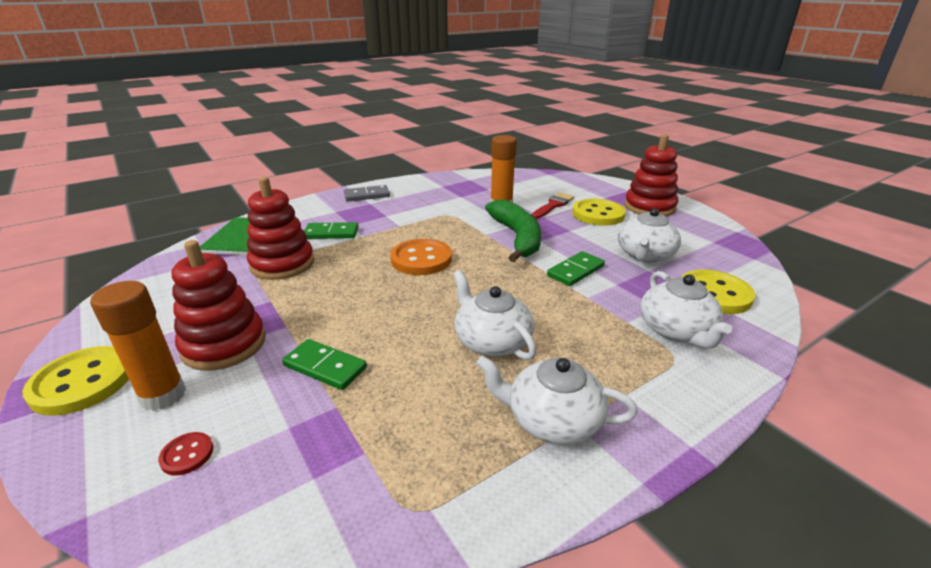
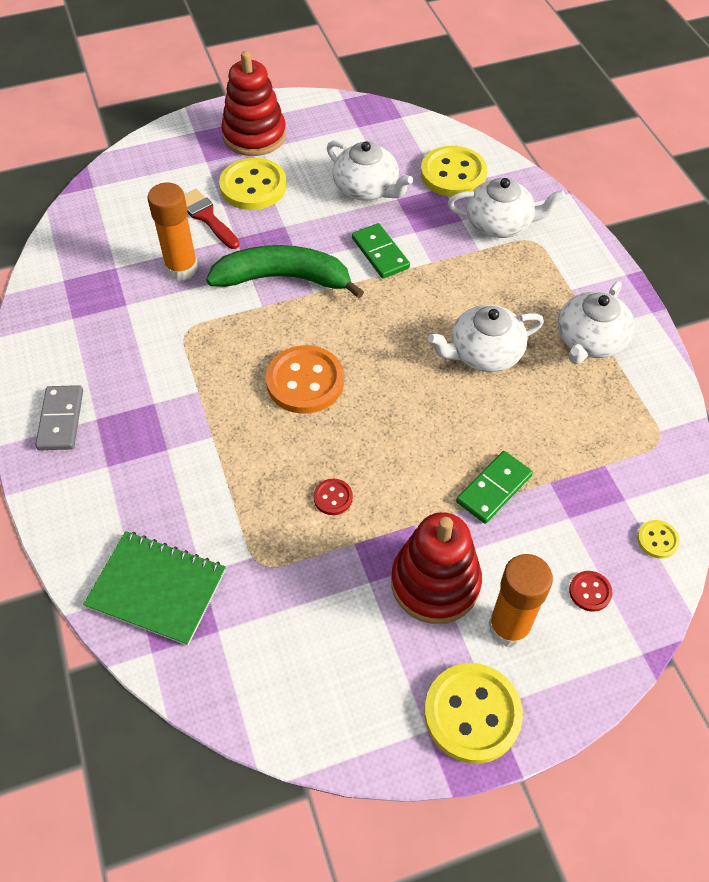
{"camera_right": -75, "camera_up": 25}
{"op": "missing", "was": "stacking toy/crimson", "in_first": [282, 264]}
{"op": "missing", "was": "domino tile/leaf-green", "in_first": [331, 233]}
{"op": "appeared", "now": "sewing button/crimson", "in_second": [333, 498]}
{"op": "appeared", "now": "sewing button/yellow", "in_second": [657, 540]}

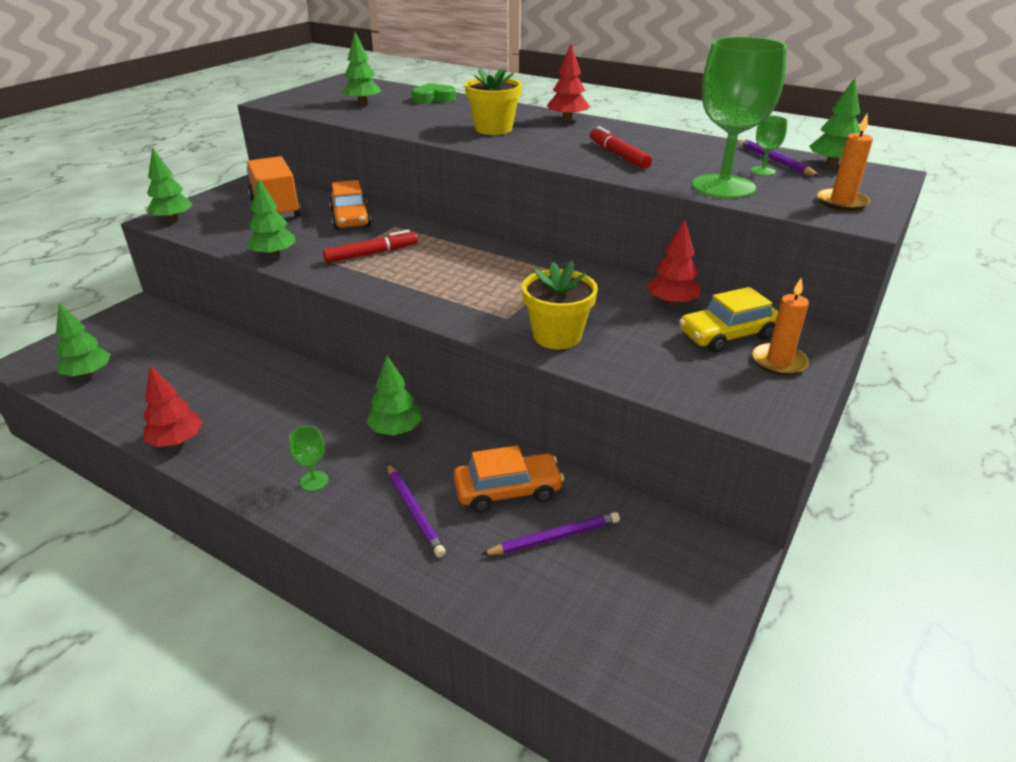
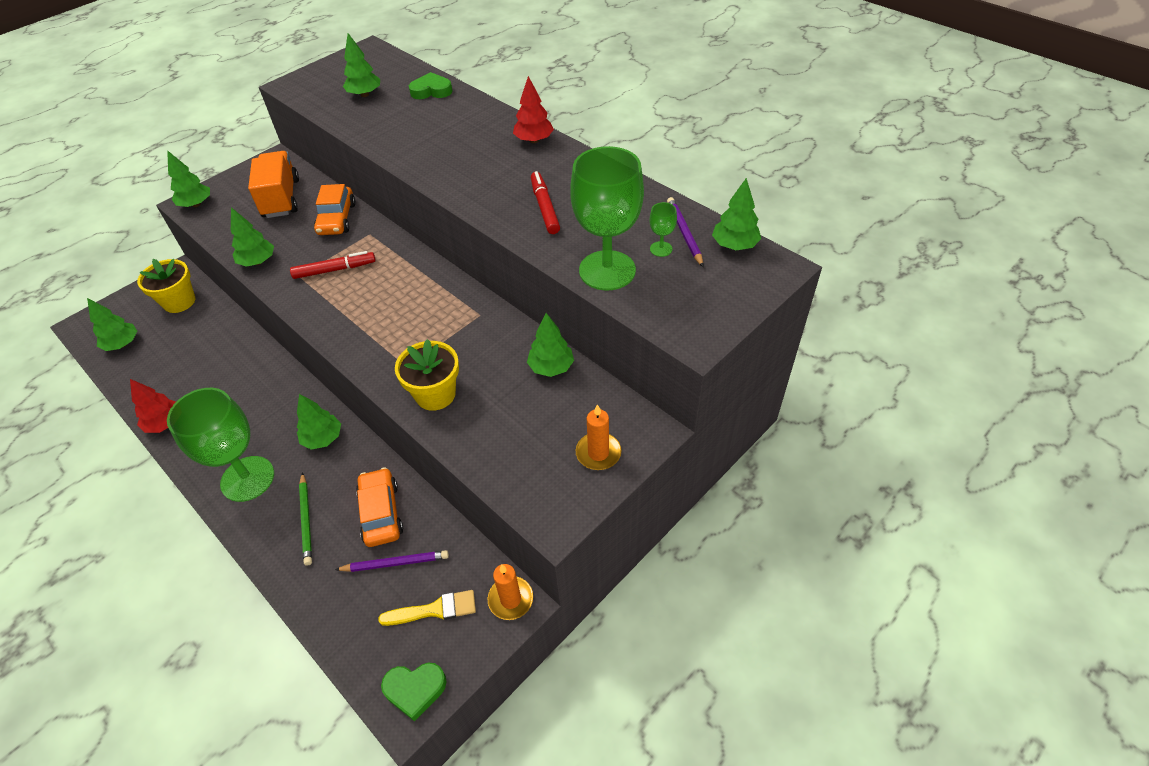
{"camera_right": 15, "camera_up": 15}
{"op": "relocated", "was": "potted plant/yellow", "in_first": [493, 129], "in_second": [179, 302]}
{"op": "relocated", "was": "wax candle/orange-coloured", "in_first": [841, 202], "in_second": [510, 599]}
{"op": "colour", "was": "toy tree/crimson", "now": "toy tree/leaf-green", "in_first": [672, 303], "in_second": [551, 367]}
{"op": "missing", "was": "car/yellow", "in_first": [727, 335]}
{"op": "size", "was": "chalice/leaf-green", "in_first": [314, 481], "in_second": [247, 479], "ratio": 2.47}
{"op": "spun", "was": "car/orange-coloured", "in_first": [507, 490], "in_second": [381, 513], "clockwise": -105}
{"op": "colour", "was": "wooden pencil/royal purple", "now": "wooden pencil/leaf-green", "in_first": [414, 511], "in_second": [306, 520]}
{"op": "appeared", "now": "paintbrush/yellow", "in_second": [434, 610]}
{"op": "appeared", "now": "heart shape/leaf-green", "in_second": [415, 690]}

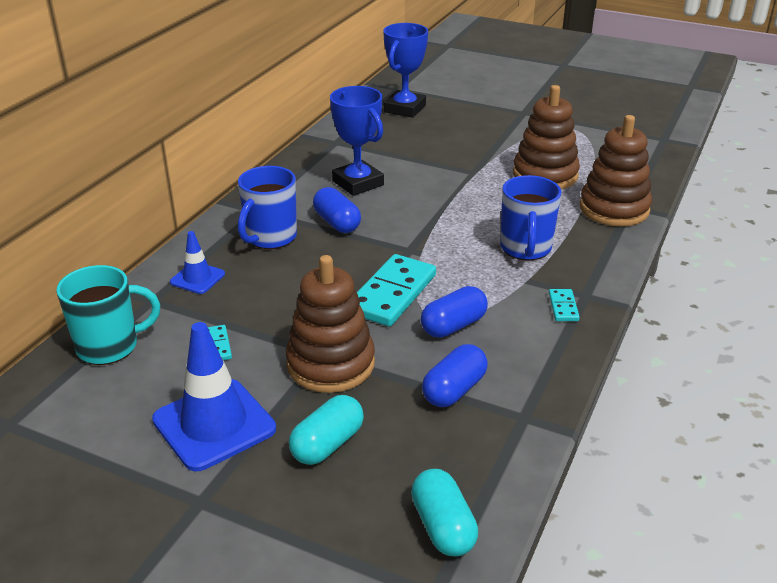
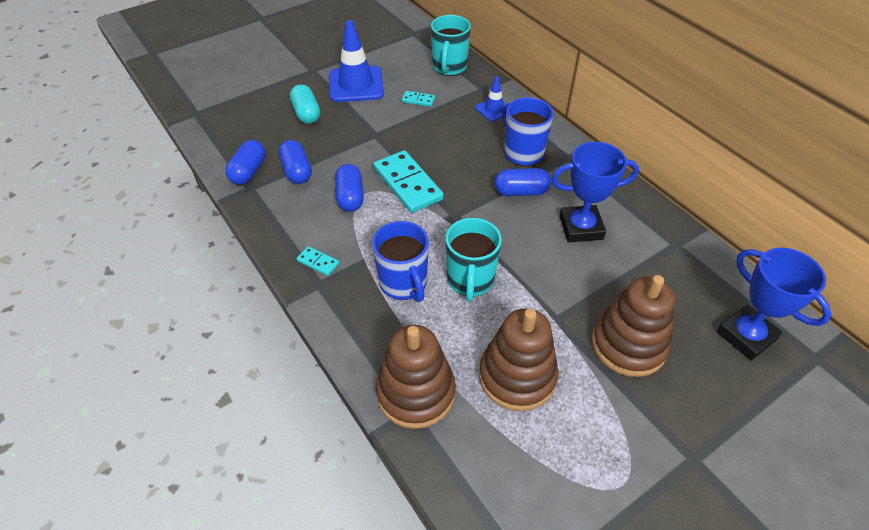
{"camera_right": 120, "camera_up": 15}
{"op": "spun", "was": "coffee mug/royal blue", "in_first": [525, 248], "in_second": [404, 283], "clockwise": -150}
{"op": "relocated", "was": "stacking toy/russet", "in_first": [331, 364], "in_second": [628, 345]}
{"op": "missing", "was": "pill shape/teal", "in_first": [443, 526]}
{"op": "appeared", "now": "pill shape/royal blue", "in_second": [248, 171]}
{"op": "appeared", "now": "coffee mug/teal", "in_second": [470, 280]}

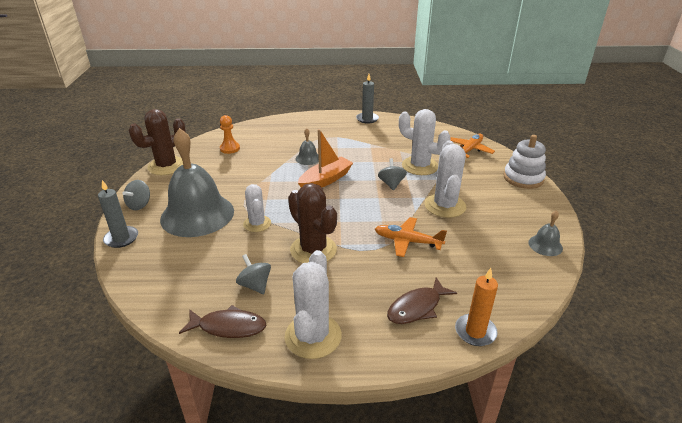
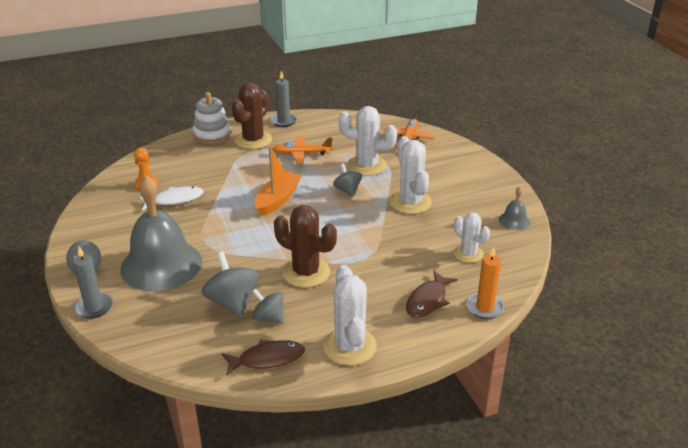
{"camera_right": -20, "camera_up": 0}
{"op": "relocated", "was": "saguaro cactus/russet", "in_first": [166, 166], "in_second": [253, 140]}
{"op": "missing", "was": "hand bell/ash-grey", "in_first": [308, 158]}
{"op": "relocated", "was": "stacking toy/white", "in_first": [523, 178], "in_second": [212, 135]}
{"op": "relocated", "was": "saguaro cactus/white", "in_first": [257, 224], "in_second": [468, 254]}
{"op": "relocated", "was": "plane/orange-coloured", "in_first": [408, 241], "in_second": [302, 154]}
{"op": "appeared", "now": "fish figure/white", "in_second": [174, 200]}
{"op": "appeared", "now": "toy top/ash-grey", "in_second": [232, 302]}

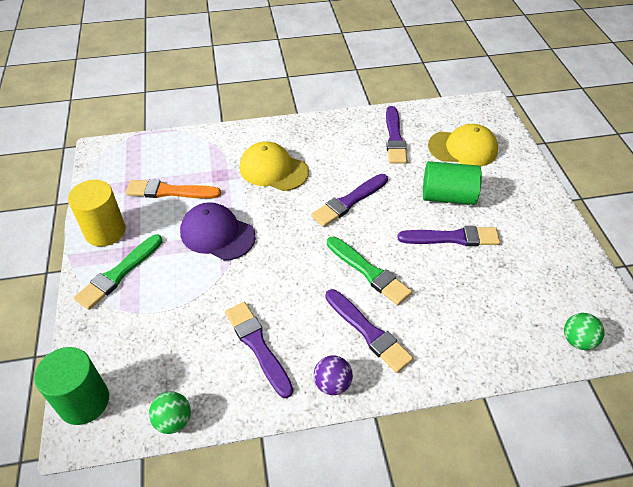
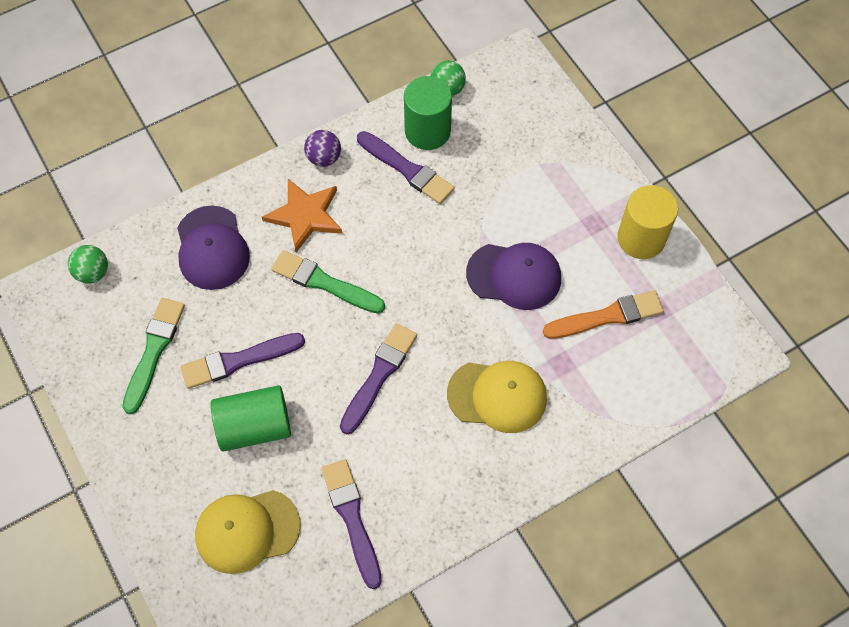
{"camera_right": 160, "camera_up": 15}
{"op": "relocated", "was": "paintbrush/leaf-green", "in_first": [119, 274], "in_second": [154, 351]}
{"op": "exchanged", "was": "paintbrush/royal purple", "now": "star/orange-coloured", "in_first": [368, 332], "in_second": [305, 216]}
{"op": "relocated", "was": "cylinder shape/leaf-green", "in_first": [84, 401], "in_second": [427, 131]}
{"op": "appeared", "now": "peaked cap/royal purple", "in_second": [212, 248]}

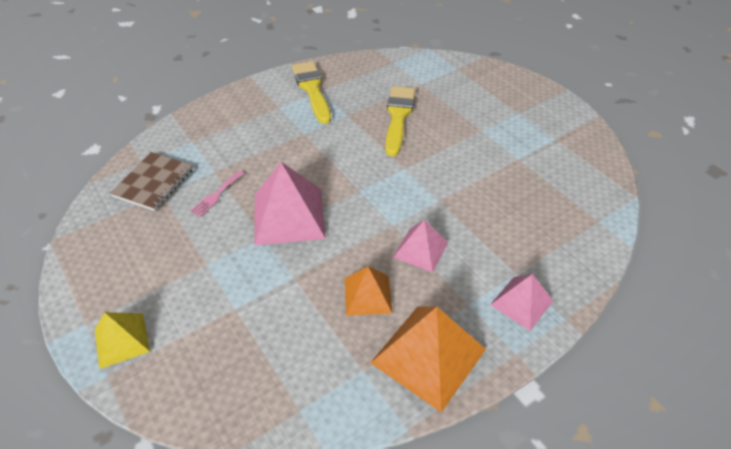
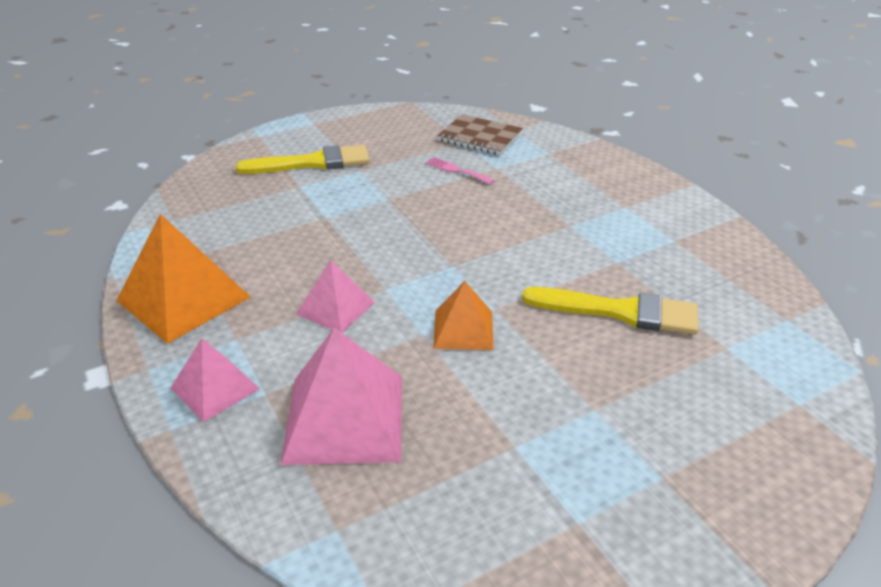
{"camera_right": 95, "camera_up": -10}
{"op": "relocated", "was": "paintbrush/yellow", "in_first": [312, 89], "in_second": [312, 163]}
{"op": "relocated", "was": "pyramid/rose-pink", "in_first": [289, 216], "in_second": [344, 418]}
{"op": "relocated", "was": "pyramid/orange-coloured", "in_first": [367, 295], "in_second": [463, 329]}
{"op": "missing", "was": "pyramid/yellow", "in_first": [122, 340]}

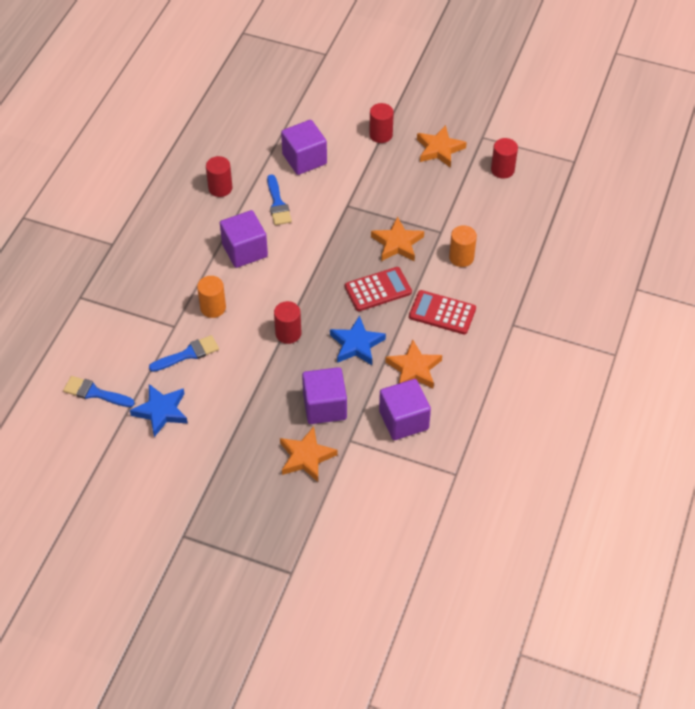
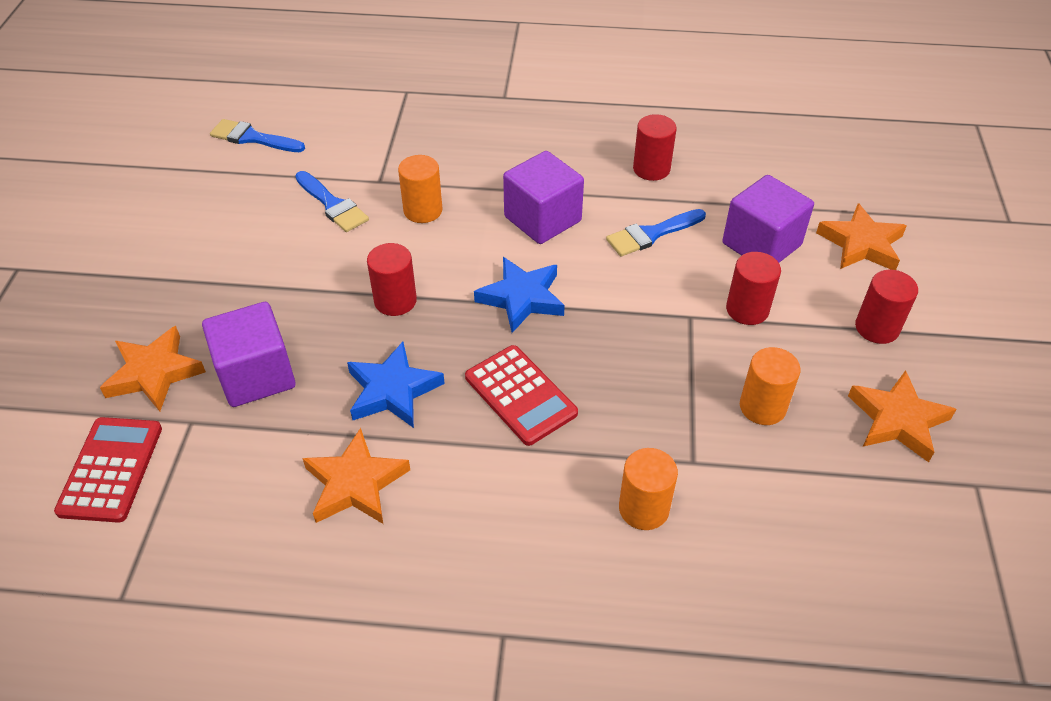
{"camera_right": 75, "camera_up": -5}
{"op": "relocated", "was": "cylinder shape/crimson", "in_first": [502, 170], "in_second": [747, 309]}
{"op": "relocated", "was": "star/orange-coloured", "in_first": [397, 243], "in_second": [861, 244]}
{"op": "relocated", "was": "calculator/crimson", "in_first": [442, 313], "in_second": [111, 469]}
{"op": "spun", "was": "paintbrush/royal blue", "in_first": [95, 393], "in_second": [252, 138], "clockwise": -75}
{"op": "missing", "was": "block/royal purple", "in_first": [403, 420]}
{"op": "relocated", "was": "star/royal blue", "in_first": [161, 411], "in_second": [522, 298]}
{"op": "appeared", "now": "cylinder shape/orange-coloured", "in_second": [762, 407]}

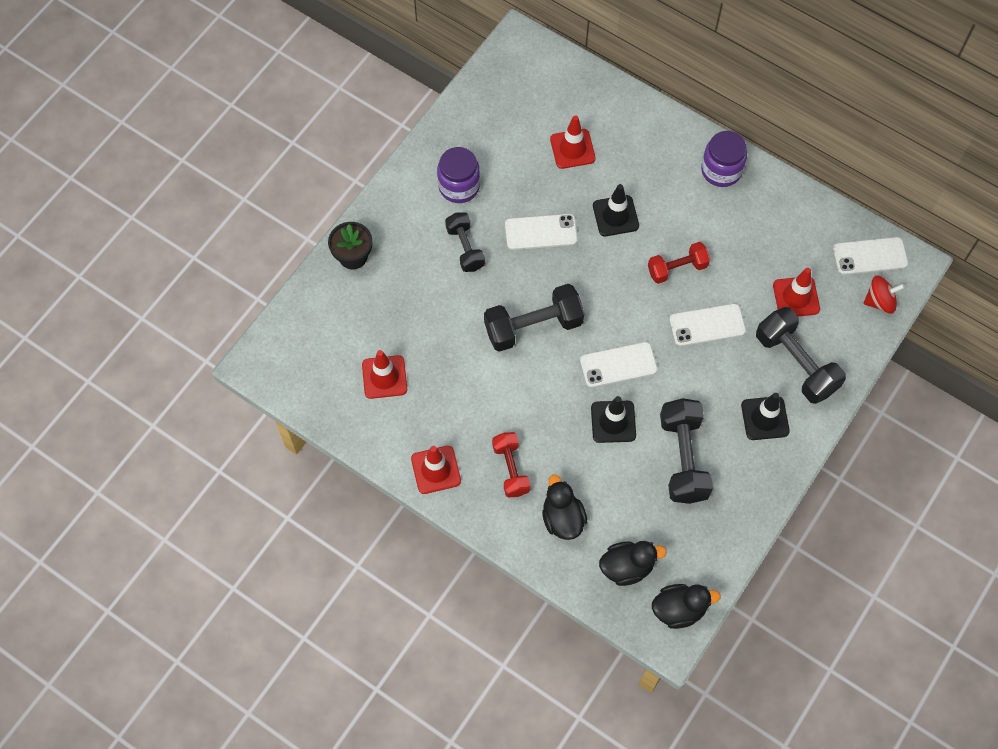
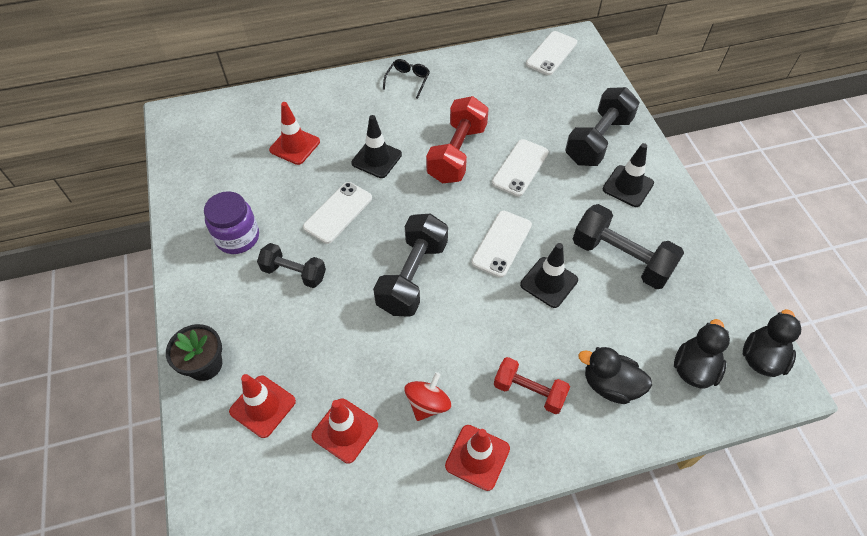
{"camera_right": -50, "camera_up": -10}
{"op": "exchanged", "was": "preserve jar/royal purple", "now": "glasses/jet-black", "in_first": [721, 170], "in_second": [408, 80]}
{"op": "size", "was": "free weight/crimson", "in_first": [677, 268], "in_second": [457, 153], "ratio": 1.6}
{"op": "relocated", "was": "road cone/crimson", "in_first": [796, 297], "in_second": [262, 406]}
{"op": "relocated", "was": "toy top/crimson", "in_first": [879, 301], "in_second": [427, 404]}
{"op": "spun", "was": "free weight/jet-black", "in_first": [796, 363], "in_second": [598, 140], "clockwise": -60}

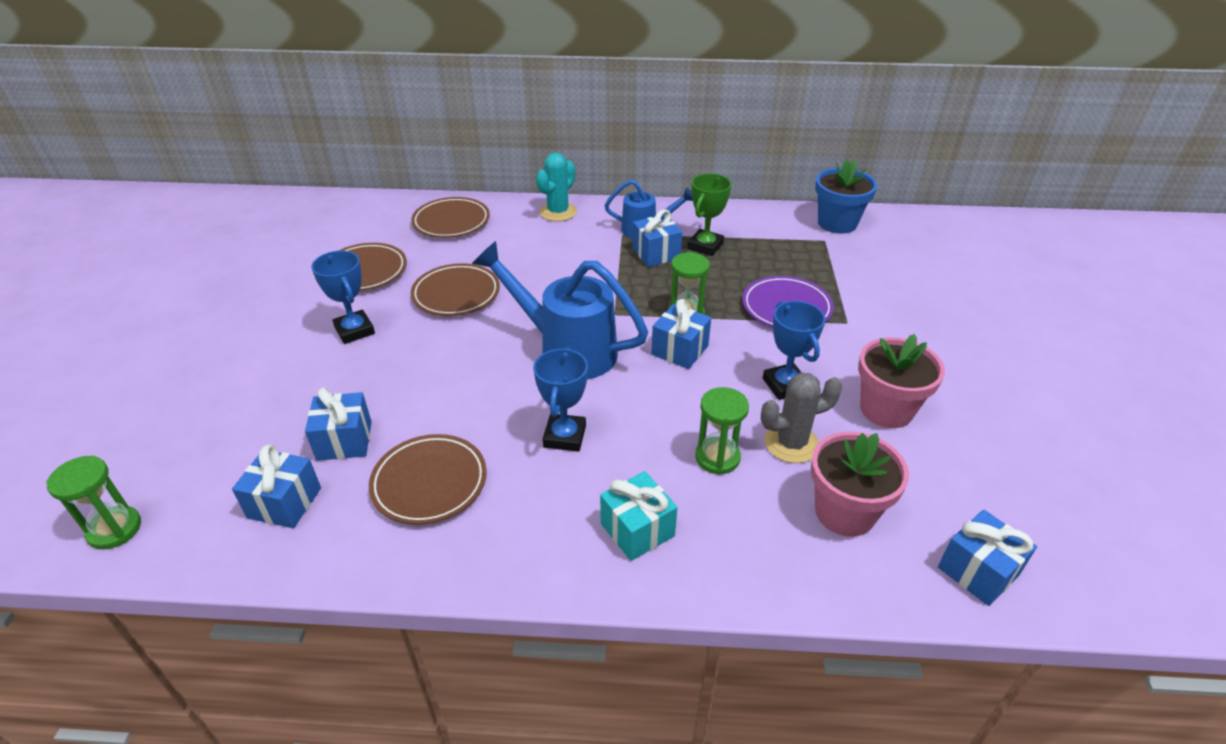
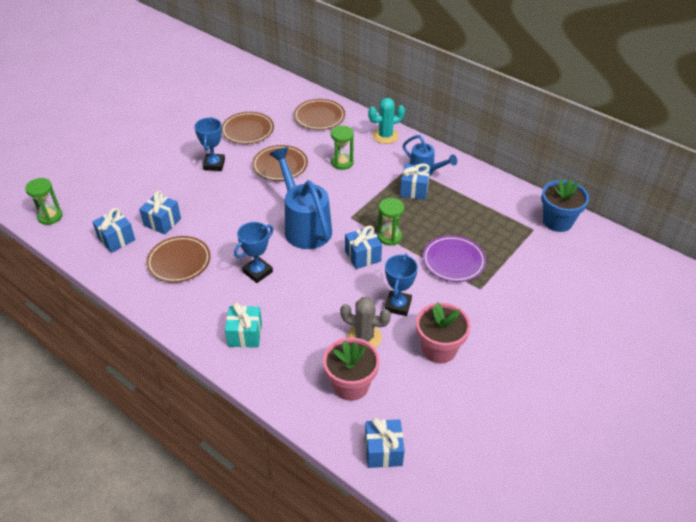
{"camera_right": 35, "camera_up": 5}
{"op": "missing", "was": "trophy/leaf-green", "in_first": [705, 246]}
{"op": "relocated", "was": "sand timer/leaf-green", "in_first": [717, 457], "in_second": [342, 163]}

